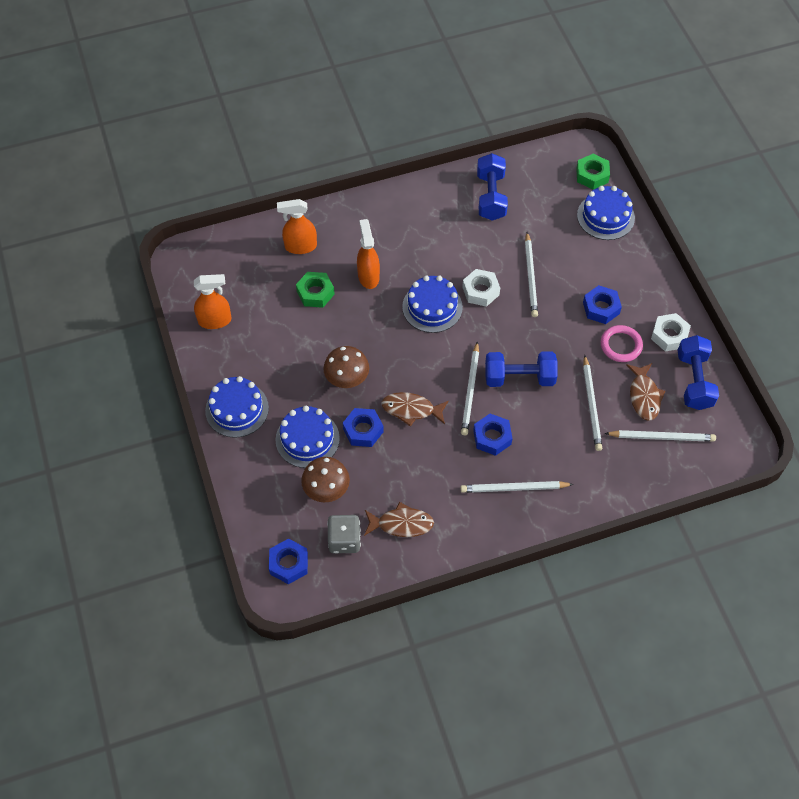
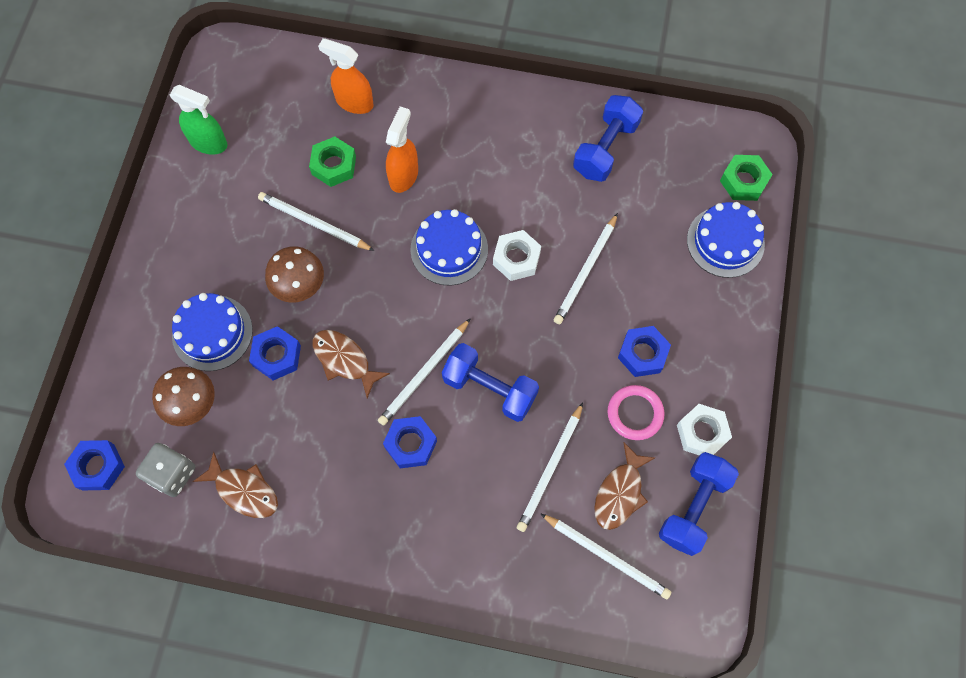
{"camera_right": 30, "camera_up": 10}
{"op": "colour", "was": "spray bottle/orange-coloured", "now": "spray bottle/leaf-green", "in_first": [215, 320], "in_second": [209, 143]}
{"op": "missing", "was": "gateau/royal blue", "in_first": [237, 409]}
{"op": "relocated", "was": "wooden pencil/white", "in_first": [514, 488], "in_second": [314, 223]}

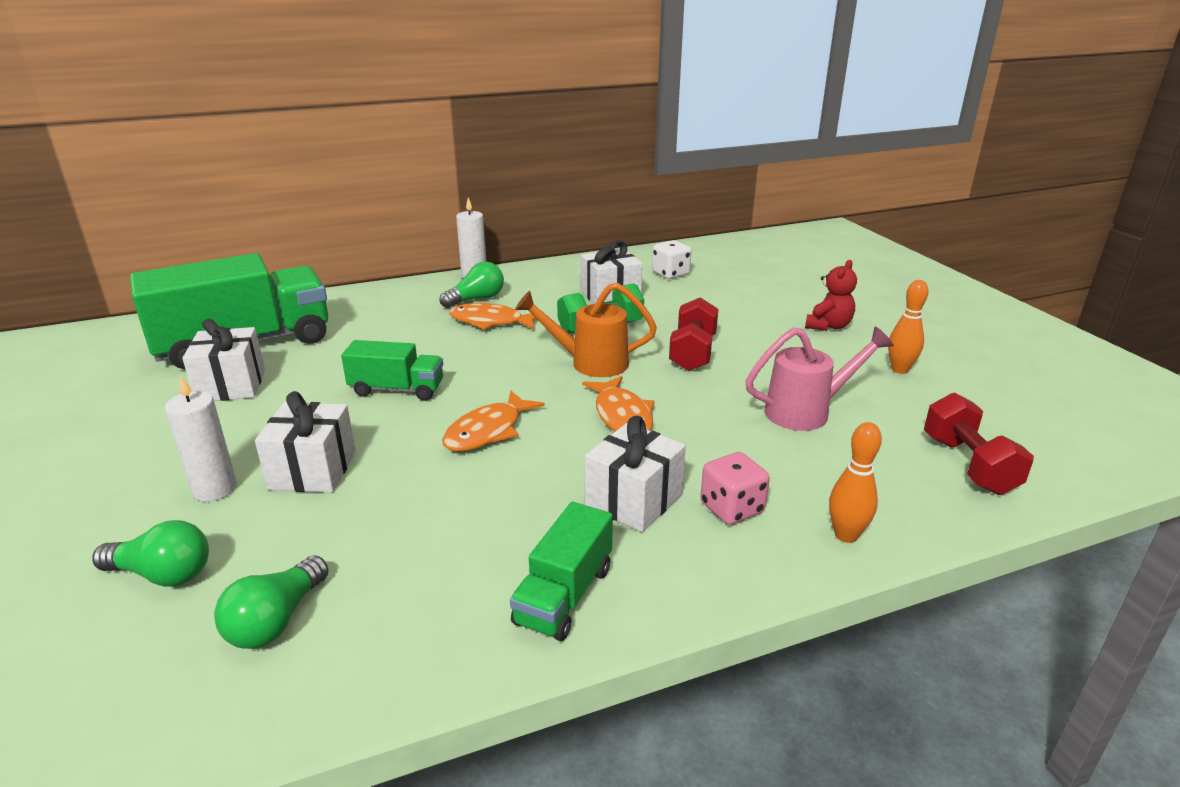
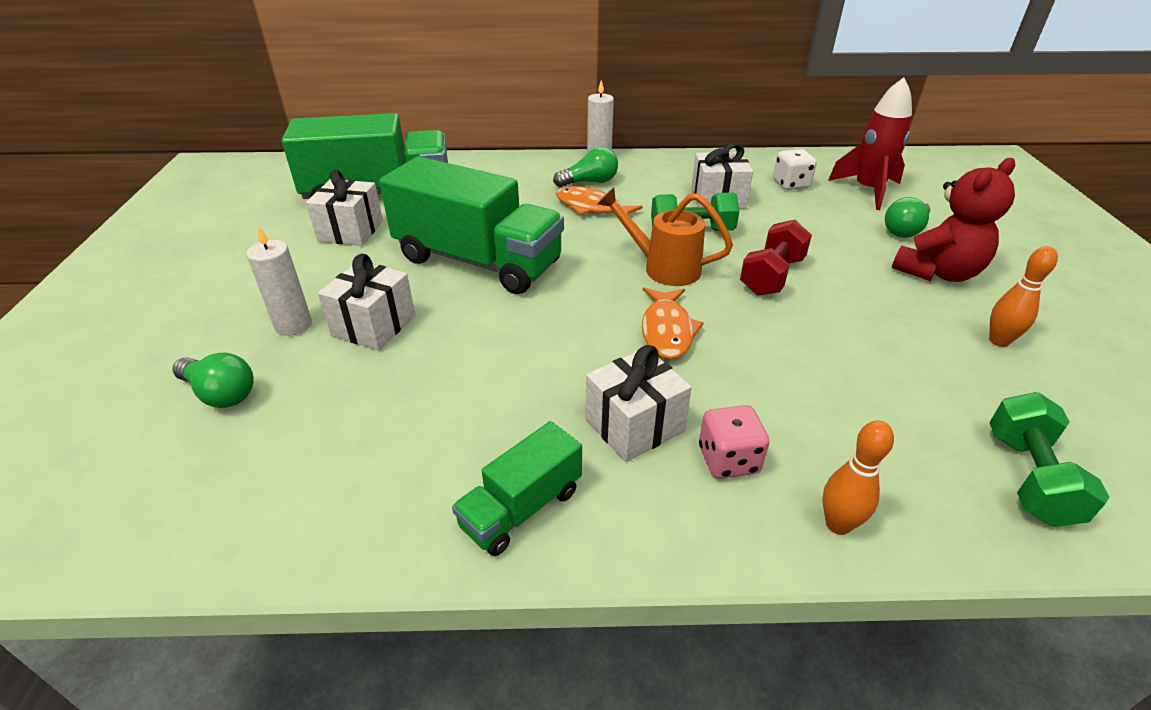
{"camera_right": 20, "camera_up": 10}
{"op": "size", "was": "teddy/crimson", "in_first": [828, 326], "in_second": [937, 272], "ratio": 1.61}
{"op": "missing", "was": "watering can/rose-pink", "in_first": [807, 412]}
{"op": "size", "was": "truck/leaf-green", "in_first": [397, 389], "in_second": [478, 261], "ratio": 2.0}
{"op": "missing", "was": "fish figure/orange-coloured", "in_first": [488, 431]}
{"op": "colour", "was": "free weight/crimson", "now": "free weight/leaf-green", "in_first": [968, 465], "in_second": [1028, 478]}
{"op": "relocated", "was": "bulb/leaf-green", "in_first": [276, 621], "in_second": [904, 230]}
{"op": "appeared", "now": "rocket/crimson", "in_second": [867, 190]}

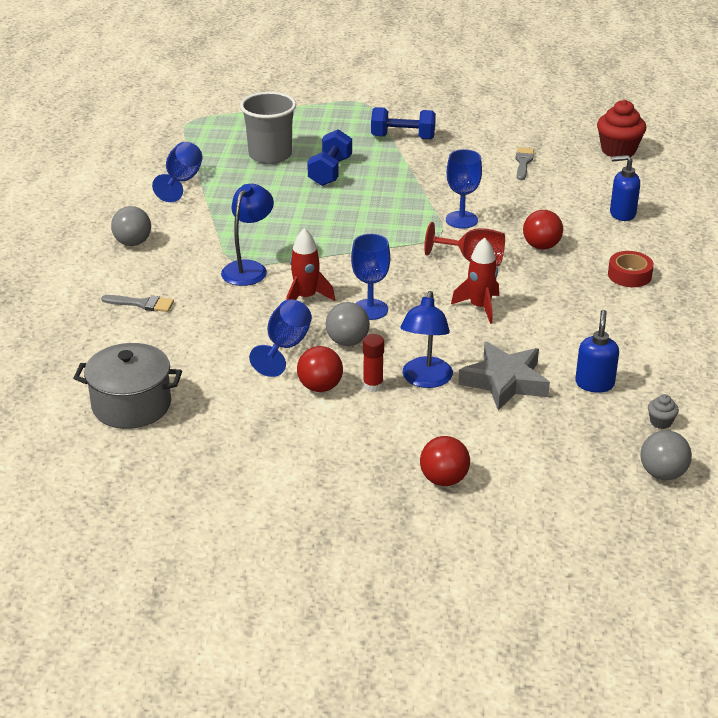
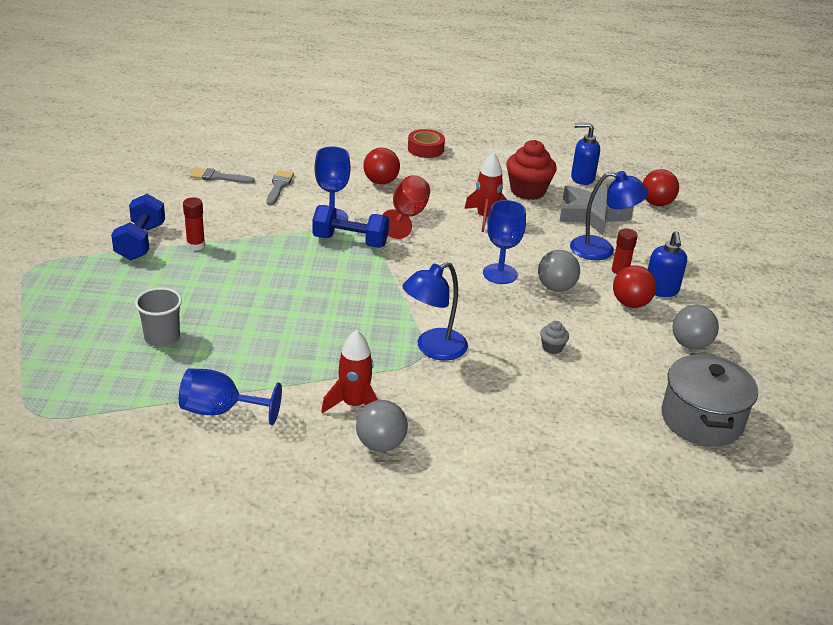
{"camera_right": -95, "camera_up": 0}
{"op": "size", "was": "beaker/ash-grey", "in_first": [270, 155], "in_second": [162, 337], "ratio": 0.63}
{"op": "relocated", "was": "fairy cake/crimson", "in_first": [618, 150], "in_second": [527, 191]}
{"op": "relocated", "was": "free weight/royal blue", "in_first": [330, 172], "in_second": [350, 241]}
{"op": "relocated", "was": "soap dispenser/royal blue", "in_first": [622, 214], "in_second": [661, 290]}
{"op": "spun", "was": "desk lamp/royal blue", "in_first": [249, 268], "in_second": [433, 349], "clockwise": -60}
{"op": "relocated", "was": "rocket/crimson", "in_first": [306, 297], "in_second": [354, 404]}
{"op": "relocated", "was": "paintbrush/ash-grey", "in_first": [142, 304], "in_second": [279, 186]}
{"op": "missing", "was": "chalice/royal blue", "in_first": [285, 347]}
{"op": "relocated", "was": "fairy cake/ash-grey", "in_first": [660, 422], "in_second": [552, 347]}
{"op": "relocated", "was": "play ball/ash-grey", "in_first": [662, 474], "in_second": [690, 344]}
{"op": "relocated", "was": "play ball/crimson", "in_first": [444, 480], "in_second": [656, 203]}
{"op": "appeared", "now": "glue stick/crimson", "in_second": [196, 245]}

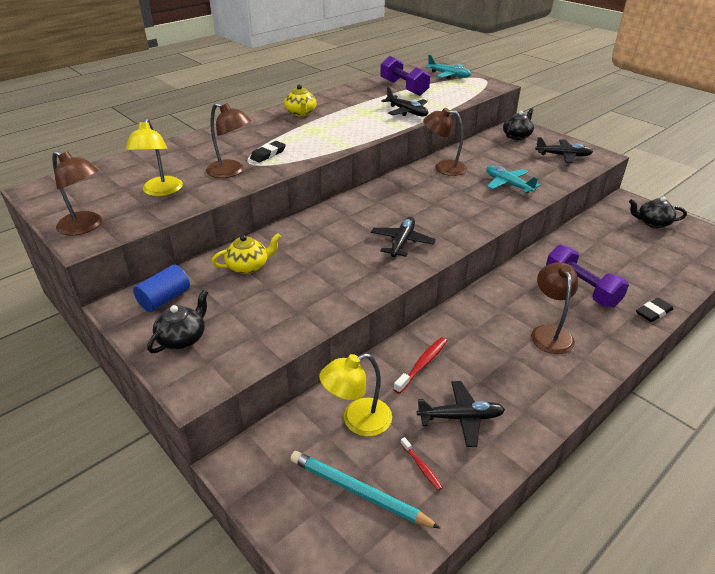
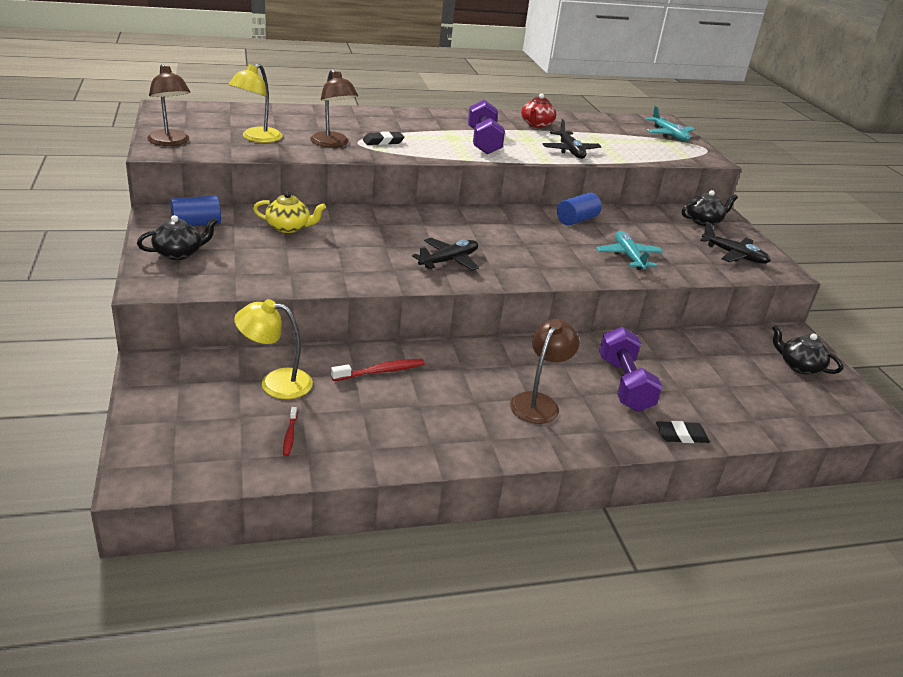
{"camera_right": 25, "camera_up": -5}
{"op": "relocated", "was": "free weight/royal purple", "in_first": [403, 88], "in_second": [483, 142]}
{"op": "missing", "was": "tea pot/yellow", "in_first": [301, 113]}
{"op": "exchanged", "was": "desk lamp/russet", "now": "cylinder shape/royal blue", "in_first": [443, 167], "in_second": [576, 220]}
{"op": "missing", "was": "plane/jet-black", "in_first": [461, 418]}
{"op": "missing", "was": "wooden pencil/teal", "in_first": [358, 491]}
{"op": "appeared", "now": "tea pot/crimson", "in_second": [536, 124]}

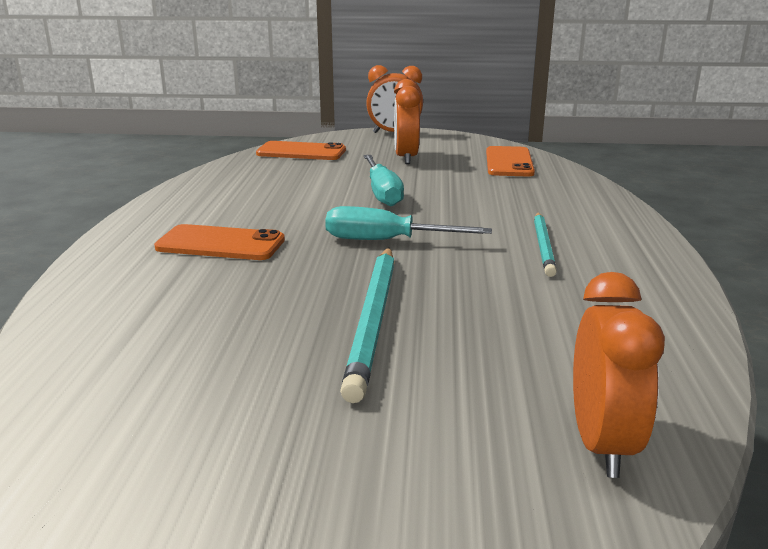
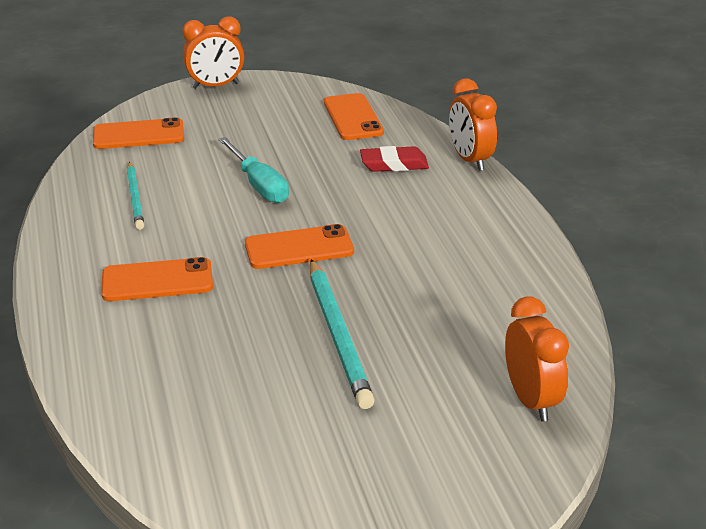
{"camera_right": -20, "camera_up": 10}
{"op": "relocated", "was": "alarm clock/orange-coloured", "in_first": [406, 158], "in_second": [470, 160]}
{"op": "exchanged", "was": "flat screwdriver/teal", "now": "mobile phone/orange-coloured", "in_first": [386, 241], "in_second": [299, 248]}
{"op": "relocated", "was": "wooden pencil/teal", "in_first": [543, 246], "in_second": [135, 198]}
{"op": "appeared", "now": "eraser/crimson", "in_second": [394, 164]}

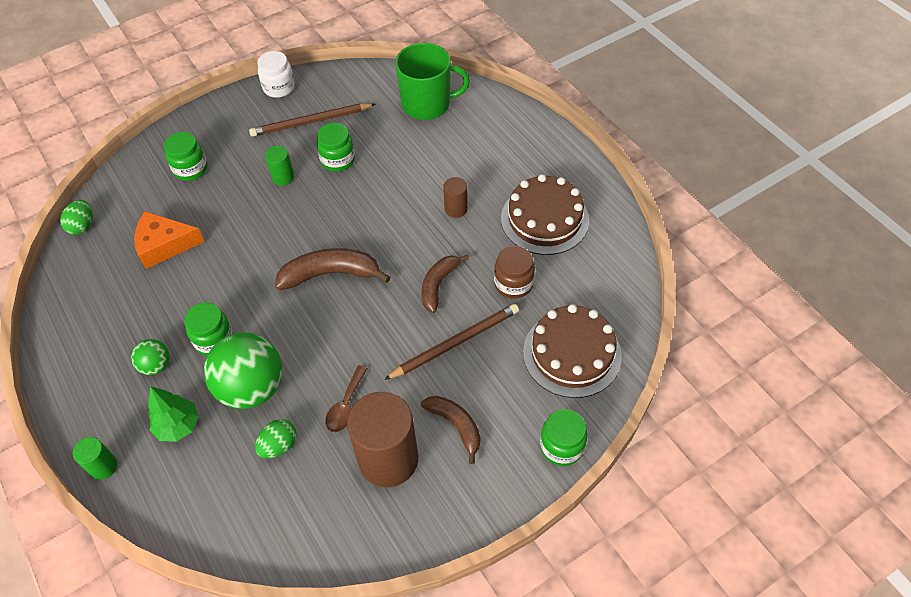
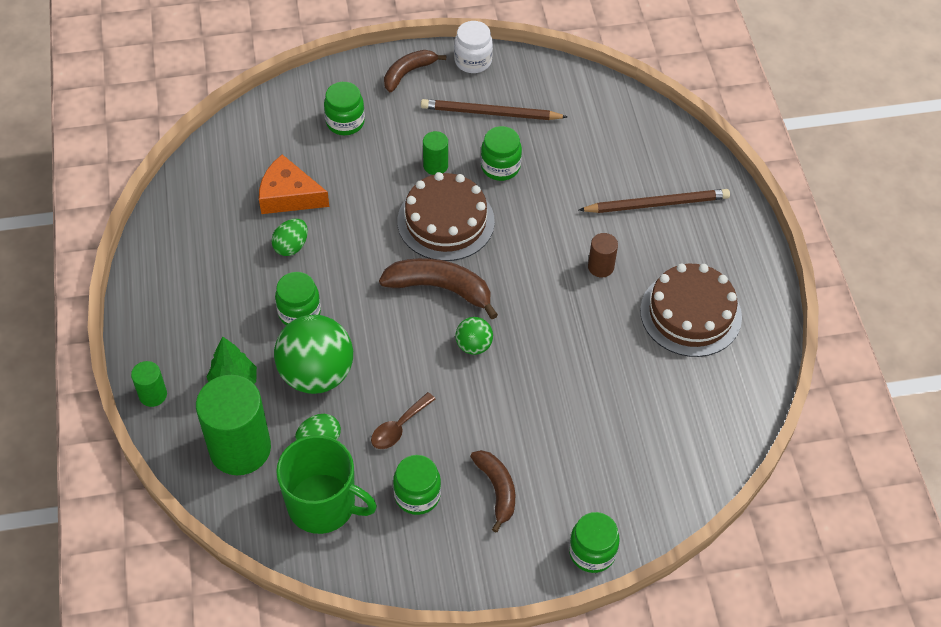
{"camera_right": 20, "camera_up": 0}
{"op": "relocated", "was": "coffee mug/leaf-green", "in_first": [427, 104], "in_second": [323, 505]}
{"op": "relocated", "was": "egg/leaf-green", "in_first": [82, 226], "in_second": [291, 246]}
{"op": "missing", "was": "preserve jar/russet", "in_first": [513, 284]}
{"op": "relocated", "was": "banana/russet", "in_first": [438, 285], "in_second": [408, 73]}
{"op": "relocated", "was": "wooden pencil/russet", "in_first": [455, 343], "in_second": [657, 204]}
{"op": "relocated", "was": "gateau/russet", "in_first": [572, 353], "in_second": [446, 221]}
{"op": "relocated", "was": "play ball/leaf-green", "in_first": [156, 365], "in_second": [474, 345]}
{"op": "exchanged", "was": "cylinder shape/russet", "now": "preserve jar/leaf-green", "in_first": [388, 459], "in_second": [417, 495]}
{"op": "appeared", "now": "cylinder shape/leaf-green", "in_second": [240, 448]}

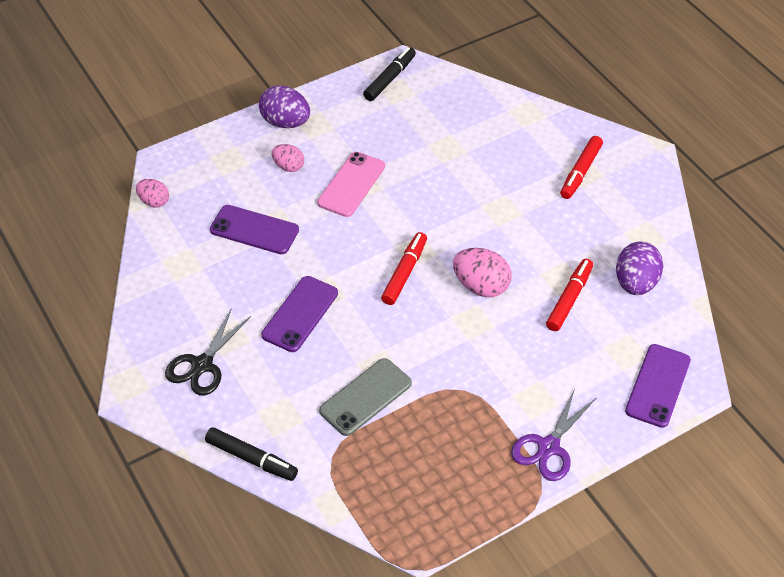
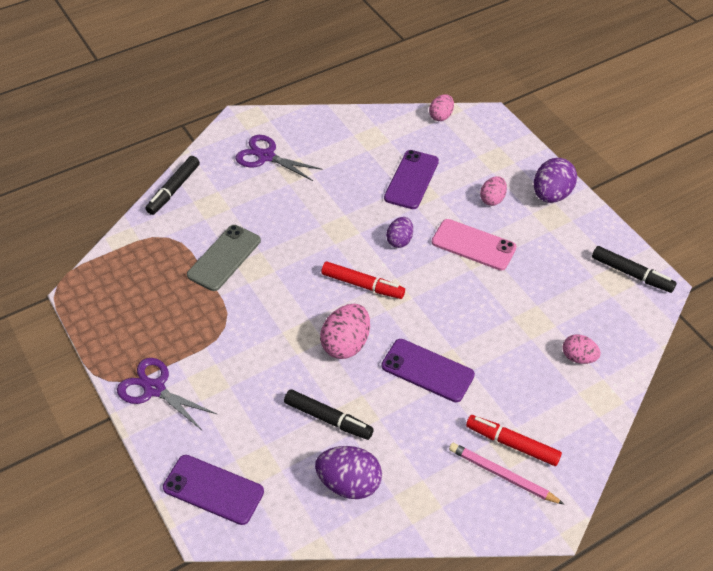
{"camera_right": 90, "camera_up": 0}
{"op": "colour", "was": "marker pen/crimson", "now": "marker pen/jet-black", "in_first": [569, 299], "in_second": [328, 418]}
{"op": "relocated", "was": "mobile phone/royal purple", "in_first": [300, 314], "in_second": [427, 370]}
{"op": "colour", "was": "scissors/jet-black", "now": "scissors/royal purple", "in_first": [202, 365], "in_second": [266, 156]}
{"op": "spun", "was": "mobile phone/ash-grey", "in_first": [365, 397], "in_second": [224, 258], "clockwise": 75}
{"op": "appeared", "now": "egg/royal purple", "in_second": [399, 240]}
{"op": "appeared", "now": "egg/rose-pink", "in_second": [578, 357]}
{"op": "appeared", "now": "wooden pencil/rose-pink", "in_second": [502, 475]}

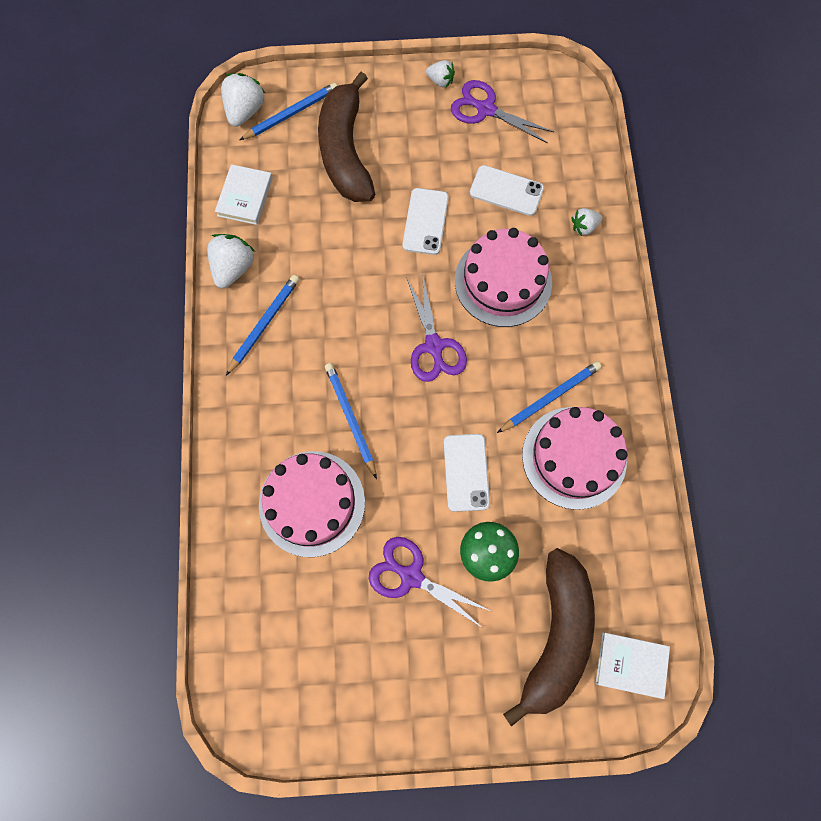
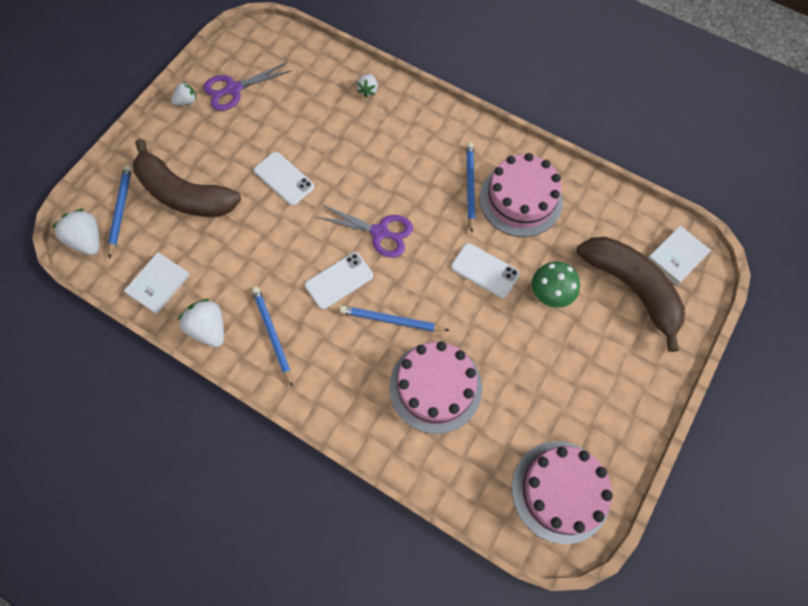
{"camera_right": -55, "camera_up": -5}
{"op": "spun", "was": "hardback/white", "in_first": [245, 197], "in_second": [159, 284], "clockwise": 75}
{"op": "relocated", "was": "mobile phone/white", "in_first": [506, 191], "in_second": [339, 280]}
{"op": "relocated", "was": "gateau/rose-pink", "in_first": [503, 281], "in_second": [560, 491]}
{"op": "missing", "was": "scissors/royal purple", "in_first": [411, 576]}

